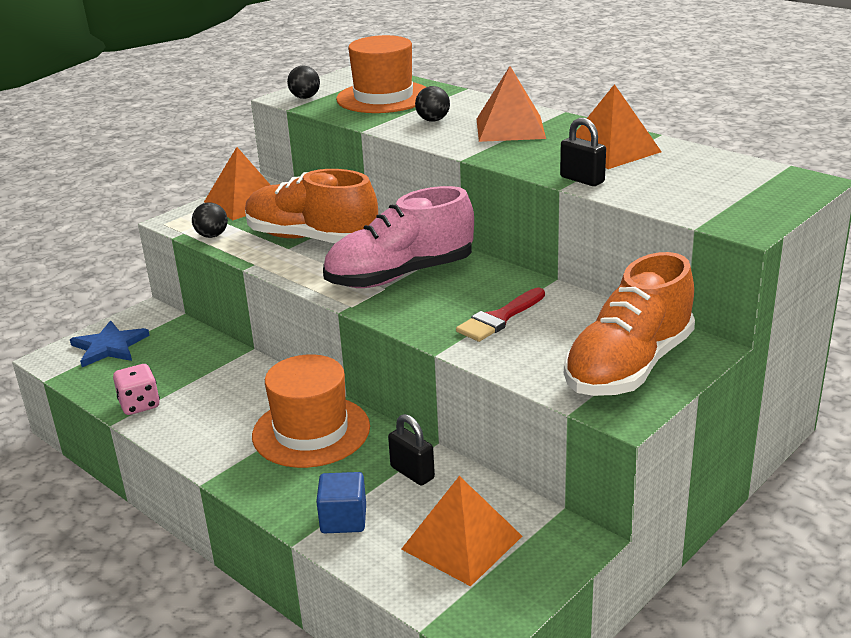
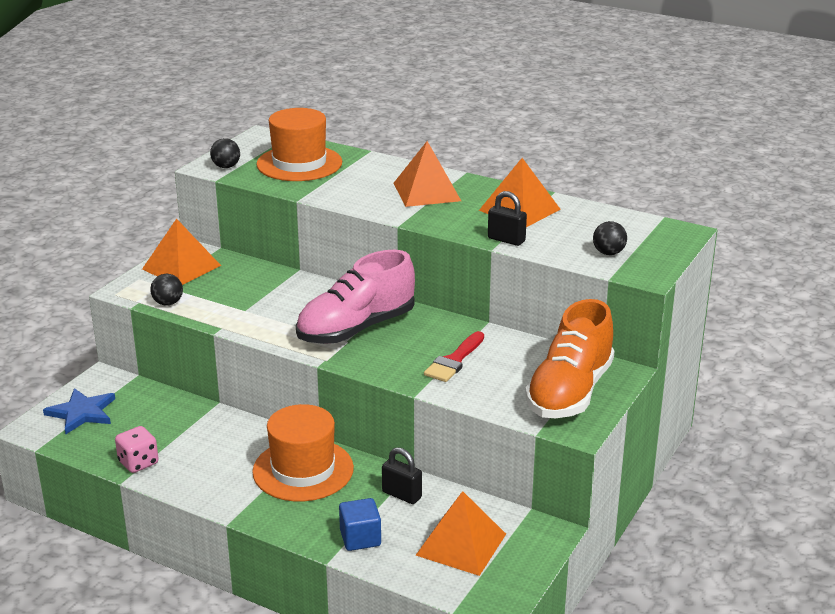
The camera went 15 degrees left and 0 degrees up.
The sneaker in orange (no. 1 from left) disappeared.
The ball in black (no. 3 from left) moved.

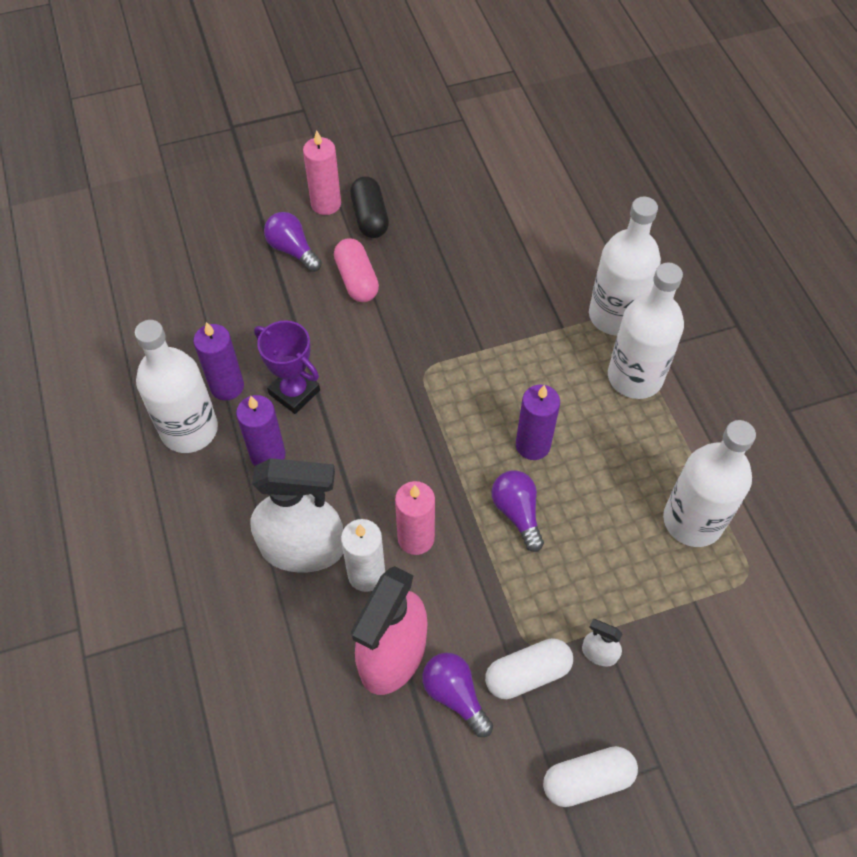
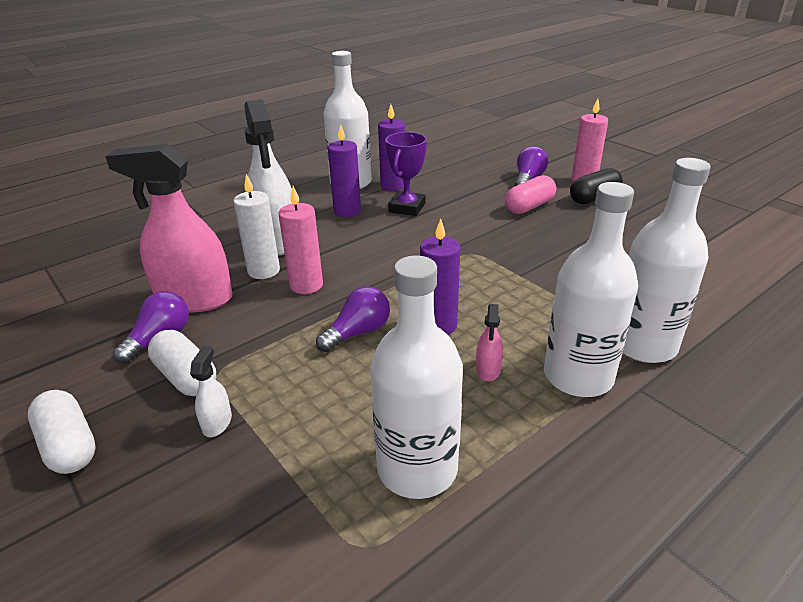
The camera went 70 degrees right and 25 degrees down.
The sprayer in pink (no. 2 from left) appeared.

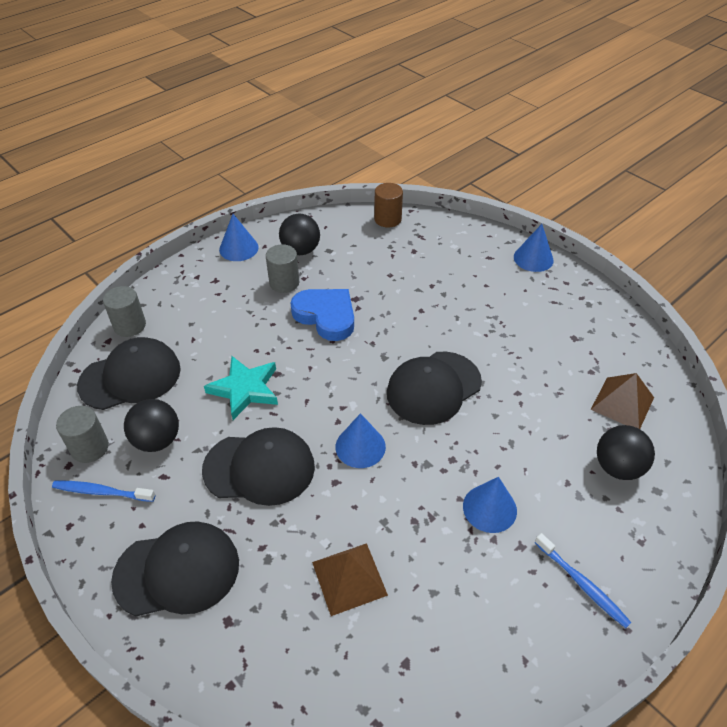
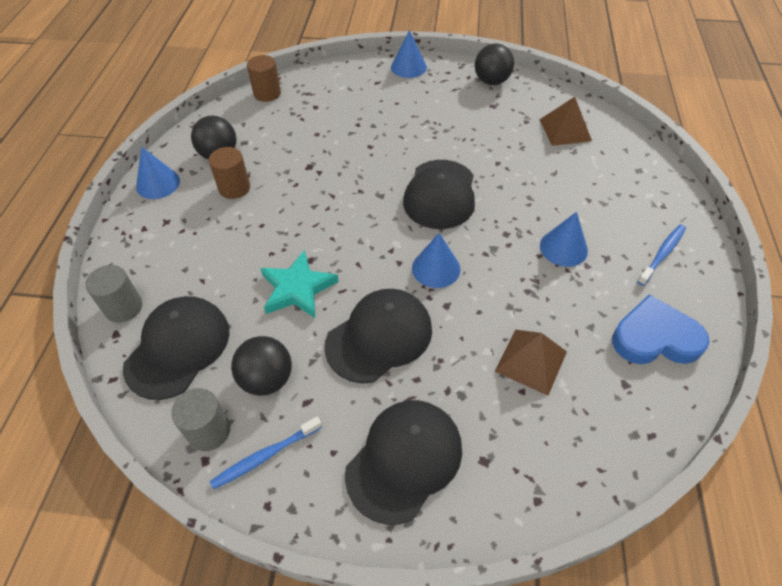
The camera went 40 degrees left and 5 degrees up.
The cylinder in ash-grey (no. 3 from left) became the cylinder in brown (no. 1 from left).
The heart in royal blue moved.
The dental brush in royal blue (no. 2 from left) turned 60 degrees counterclockwise.
The ball in black (no. 3 from left) moved.

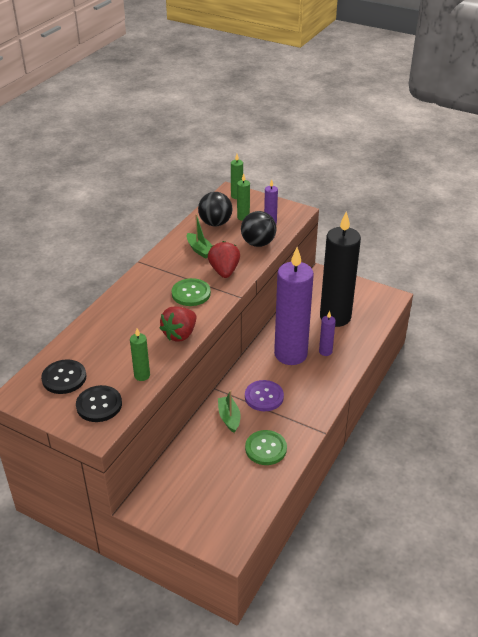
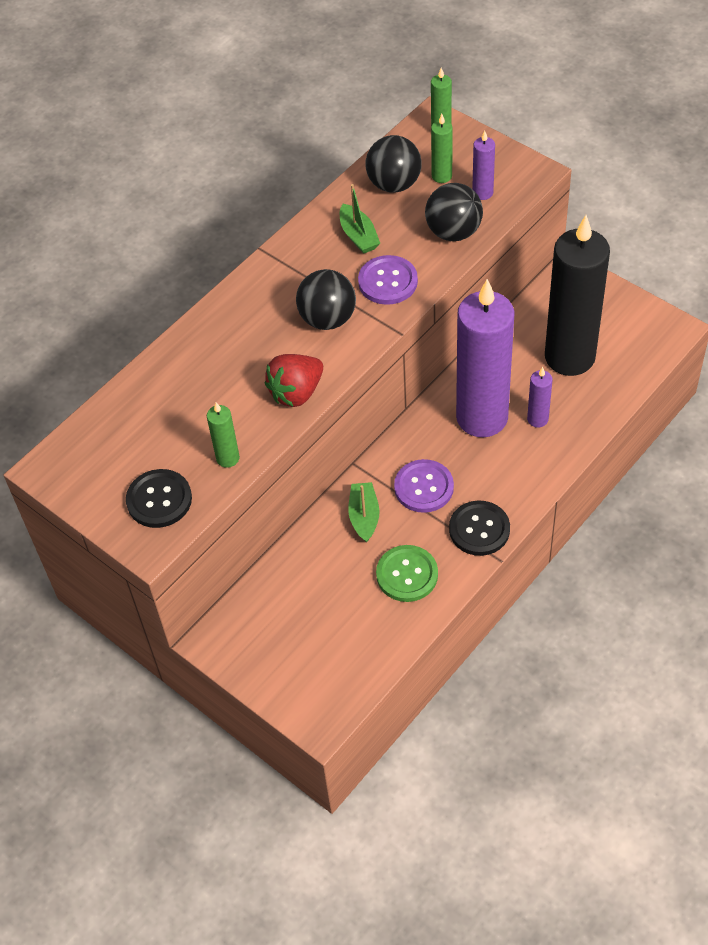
The camera went 15 degrees right and 15 degrees up.
The button in black (no. 1 from left in the first image) moved.
The button in green (no. 1 from left) was replaced by the ball in black (no. 1 from left).
The berry in scarlet (no. 2 from left) was replaced by the button in royal purple (no. 1 from left).

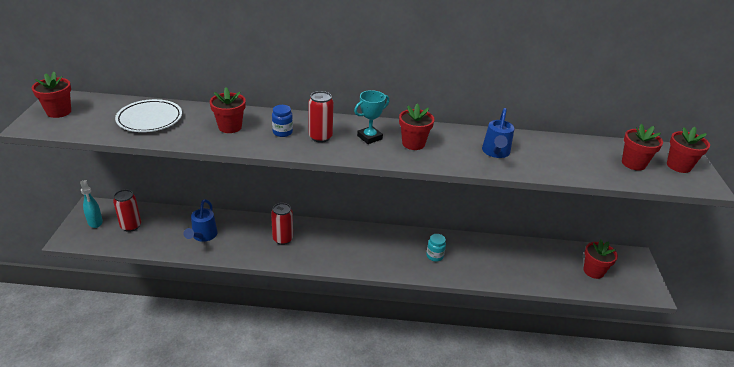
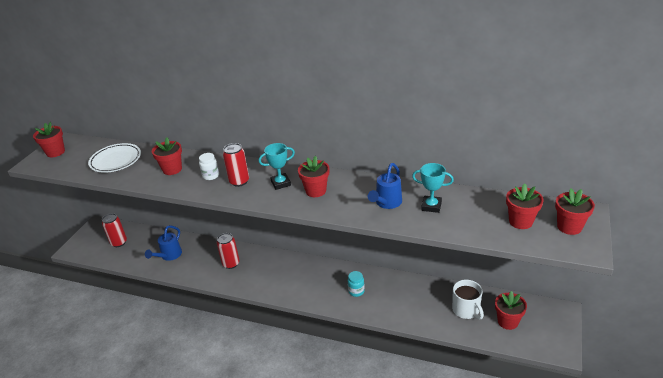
The camera went 20 degrees right and 0 degrees up.
The sprayer in turquoise disappeared.
The jar in royal blue became the jar in snow-white.
The prize cup in turquoise (no. 2 from left) appeared.
The tea mug in snow-white appeared.

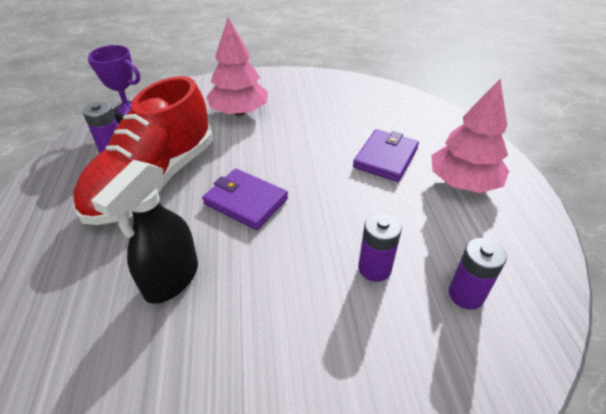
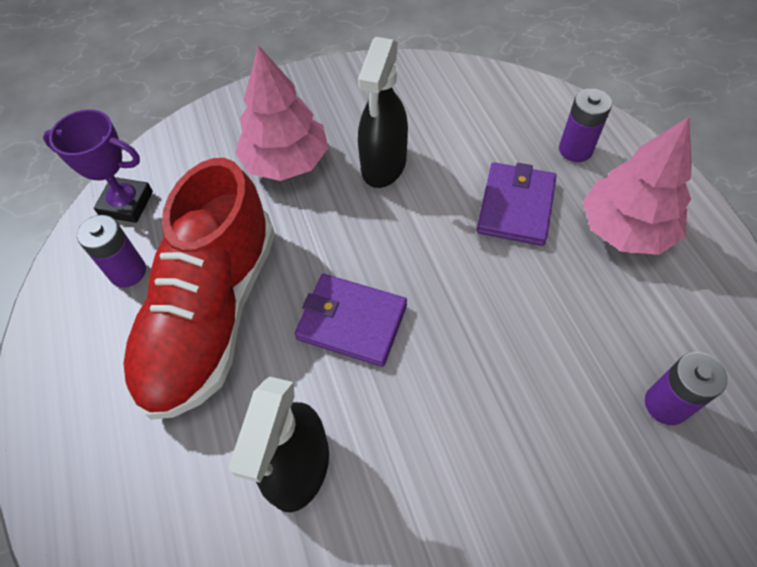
The camera went 10 degrees left and 15 degrees up.
The power cell in royal purple (no. 2 from left) moved.
The sprayer in black (no. 2 from left) appeared.

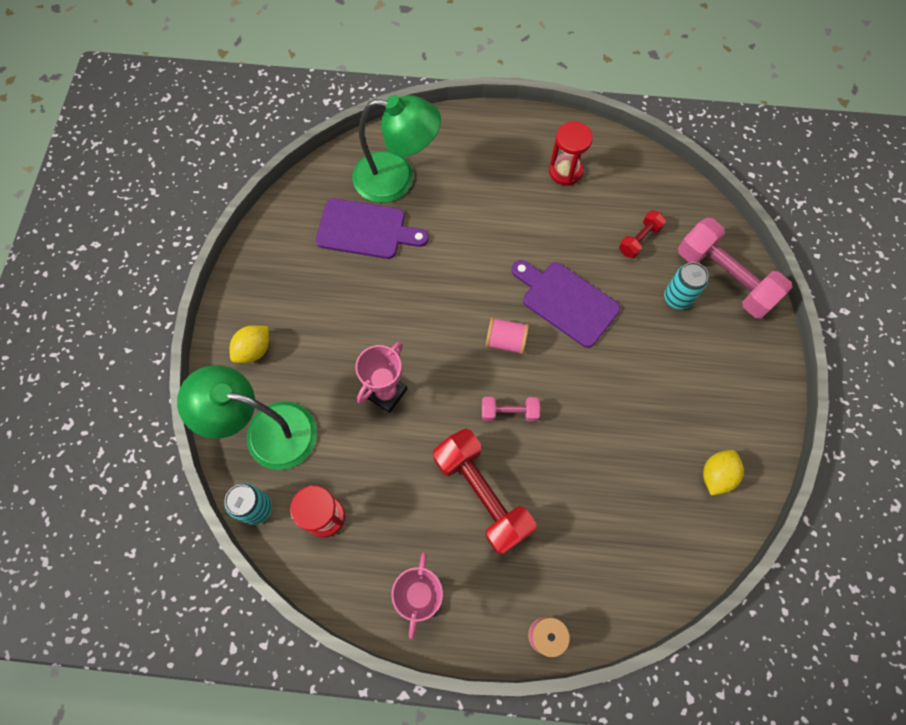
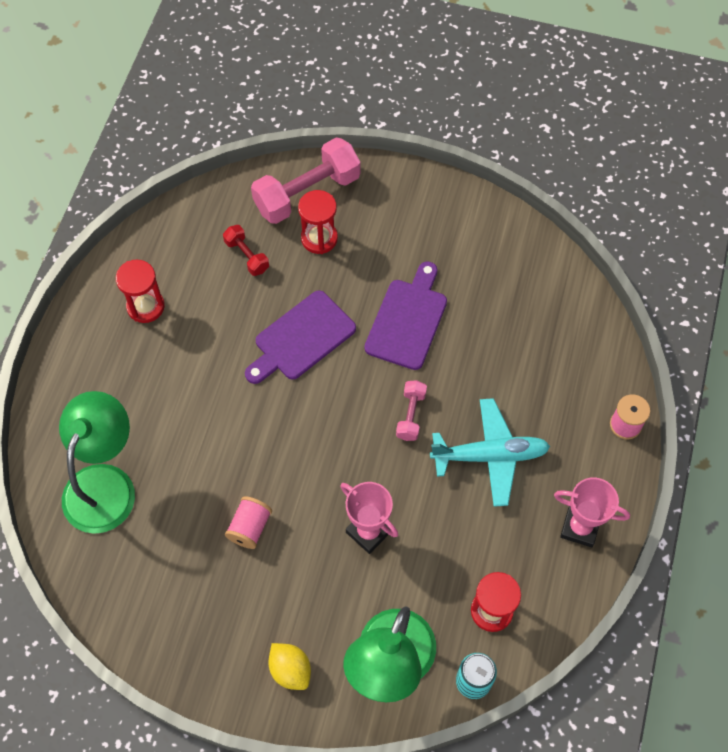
The camera went 80 degrees left and 5 degrees down.
The bread board in royal purple (no. 1 from left in the first image) moved.
The free weight in scarlet (no. 1 from left) was replaced by the toy plane in turquoise.
The reel of thread in pink (no. 1 from left) moved.
The tin in turquoise (no. 2 from left) was replaced by the sand timer in scarlet (no. 2 from left).
The toy lemon in bright yellow (no. 2 from left) disappeared.

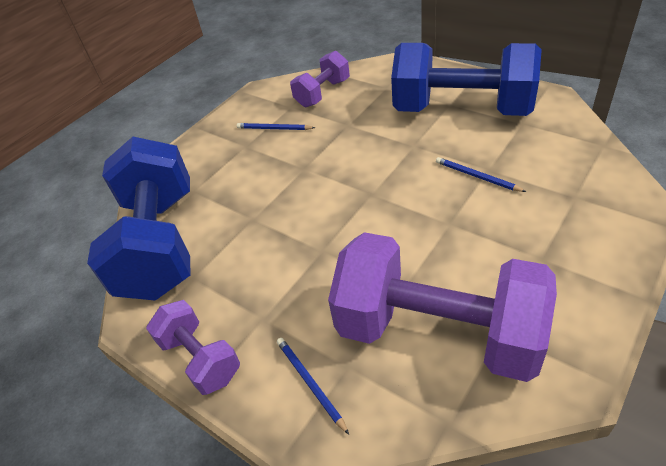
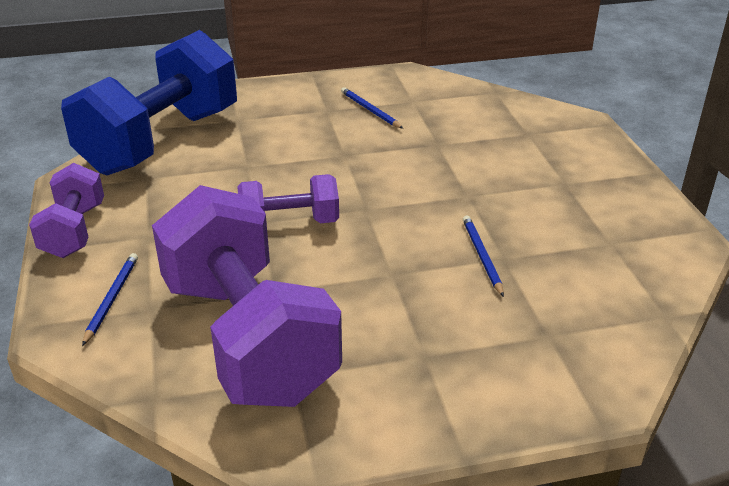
The camera went 35 degrees right and 10 degrees down.
The free weight in royal purple (no. 2 from left in the first image) moved.
The free weight in royal blue (no. 2 from left) disappeared.

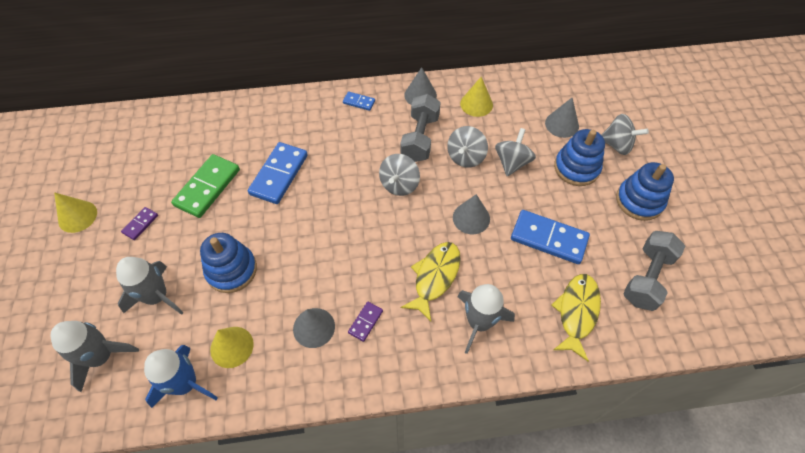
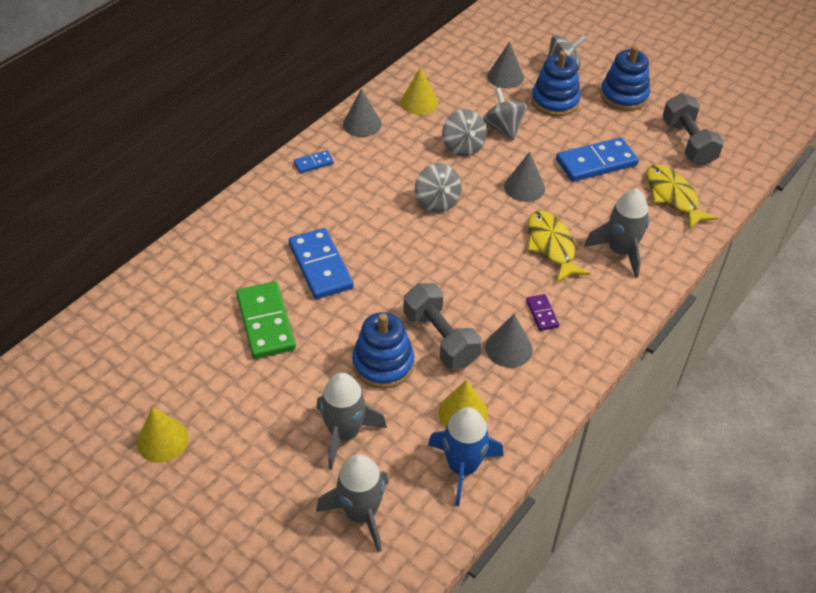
The camera went 45 degrees left and 10 degrees down.
The domino tile in royal purple (no. 1 from left) disappeared.
The free weight in ash-grey (no. 1 from left) moved.

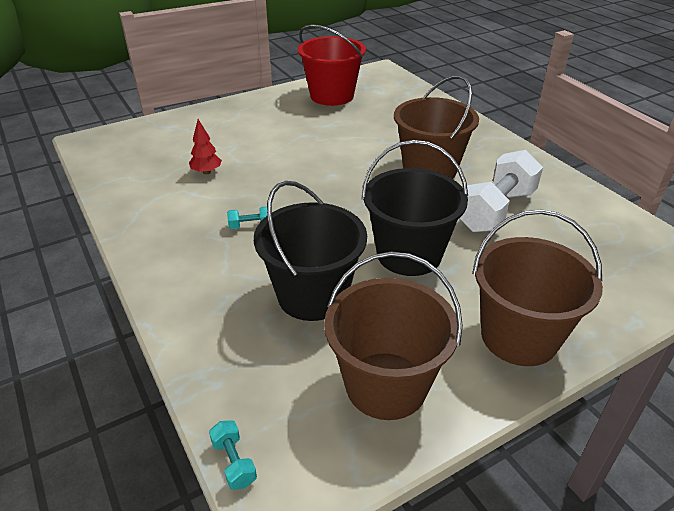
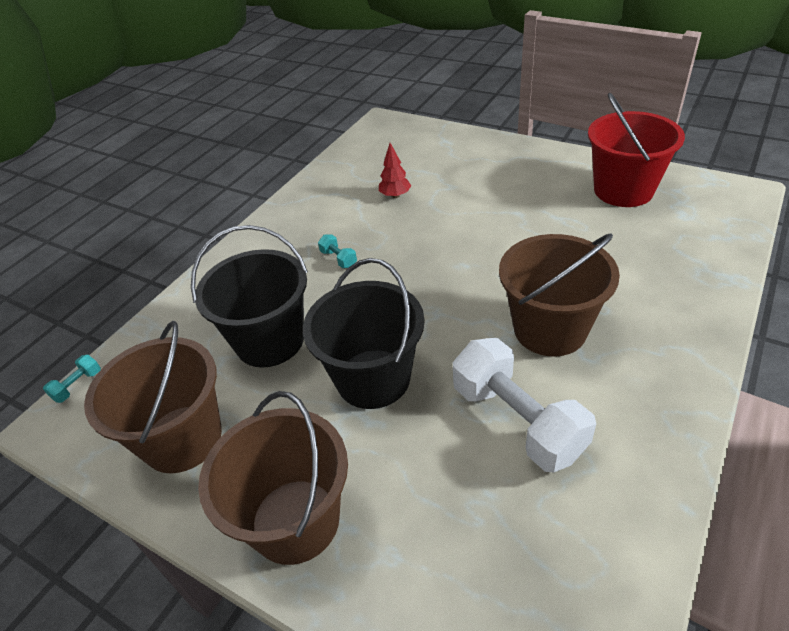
The camera went 65 degrees right and 5 degrees up.
The free weight in snow-white turned 45 degrees clockwise.

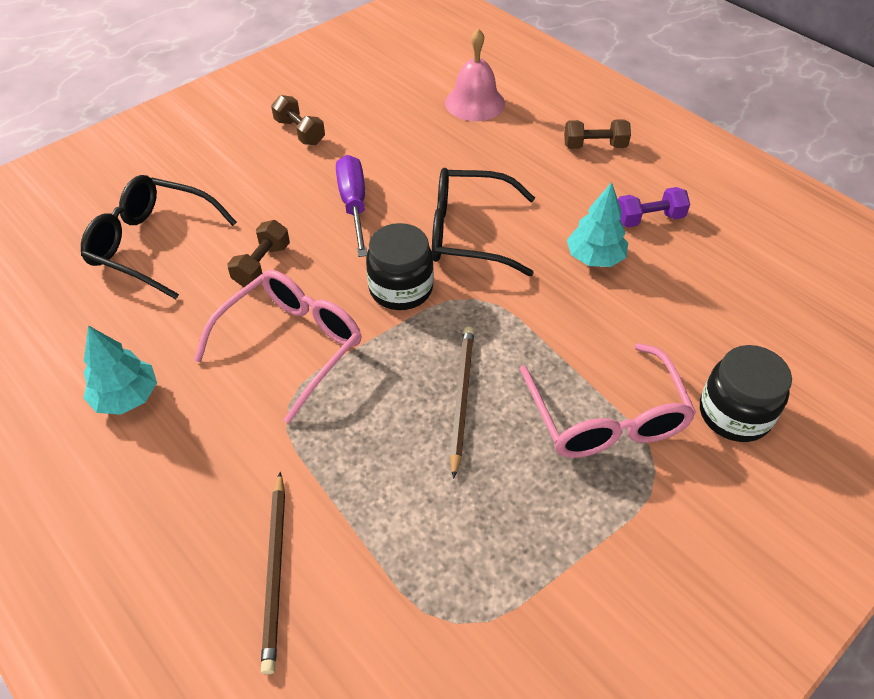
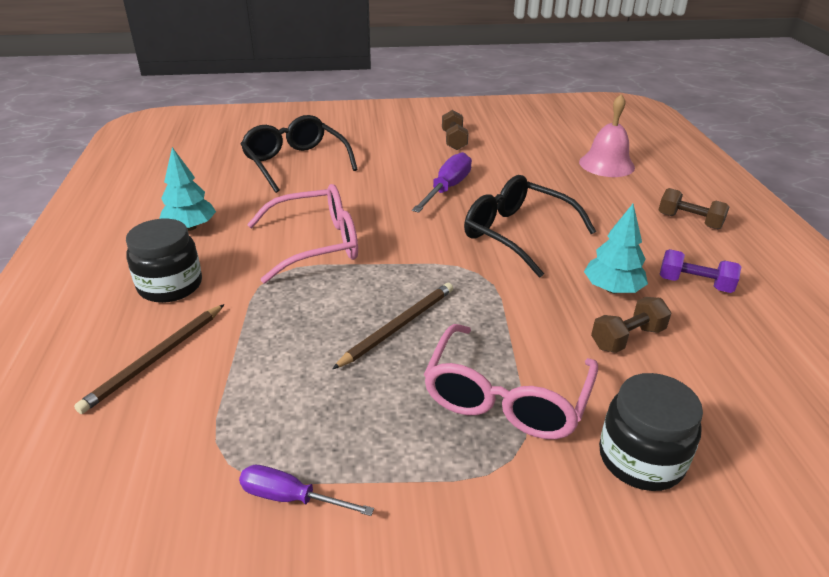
The camera went 35 degrees right and 15 degrees down.
The free weight in brown (no. 1 from left in the first image) moved.
The jar in black (no. 1 from left) moved.
The flat screwdriver in royal purple (no. 1 from left) appeared.

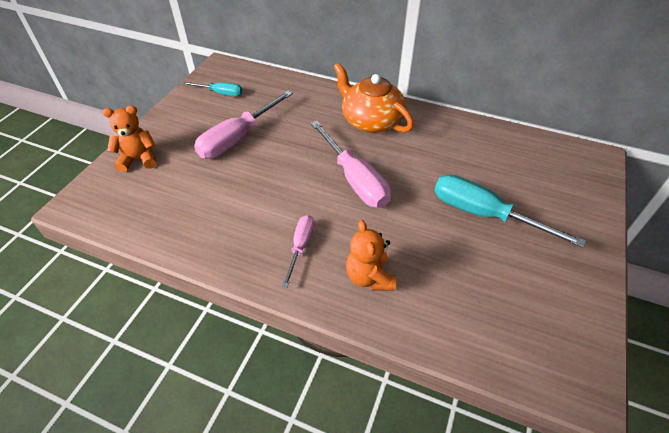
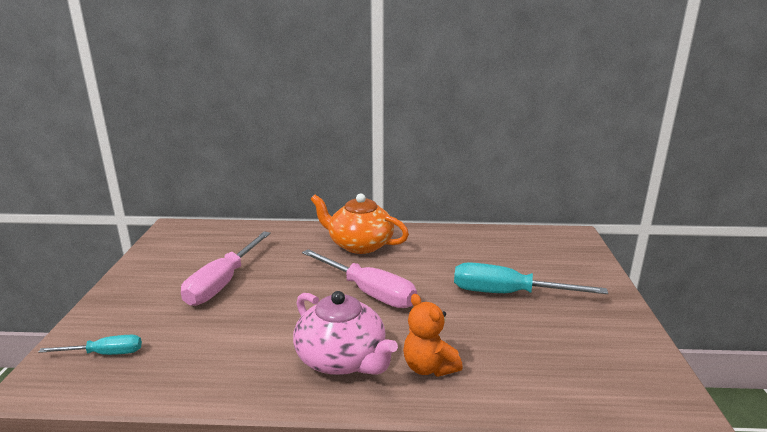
The camera went 20 degrees left and 25 degrees down.
The teddy bear in orange (no. 1 from left) disappeared.
The flat screwdriver in turquoise (no. 1 from left) moved.
The flat screwdriver in pink (no. 2 from left) was replaced by the tea pot in pink.

